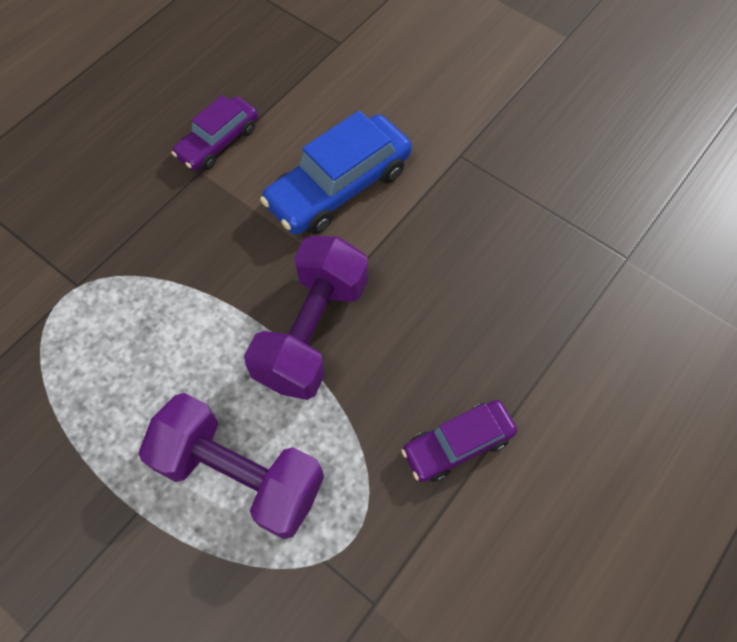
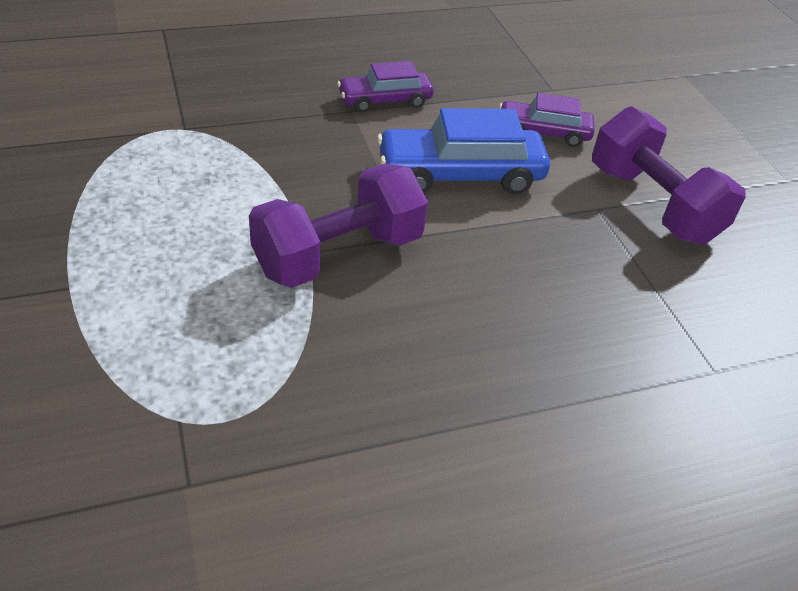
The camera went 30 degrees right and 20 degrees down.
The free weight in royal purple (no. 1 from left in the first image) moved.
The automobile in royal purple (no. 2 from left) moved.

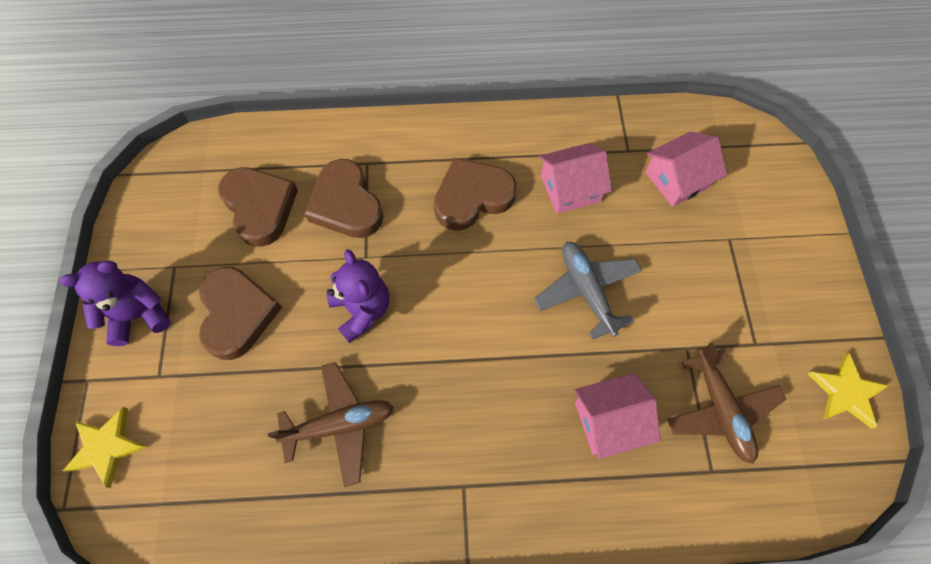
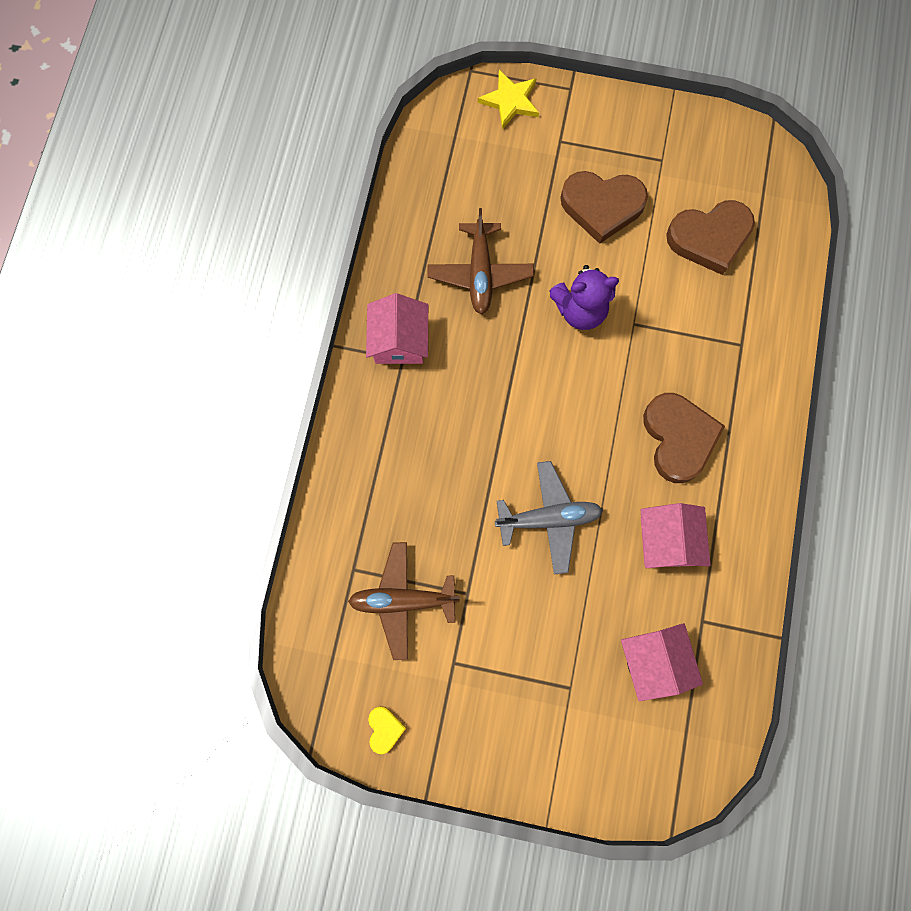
The camera went 105 degrees right and 10 degrees up.
The teddy bear in royal purple (no. 1 from left) disappeared.
The heart in brown (no. 3 from left) disappeared.
The cottage in pink (no. 2 from left in the first image) moved.
The star in bright yellow (no. 2 from left) was replaced by the heart in bright yellow.

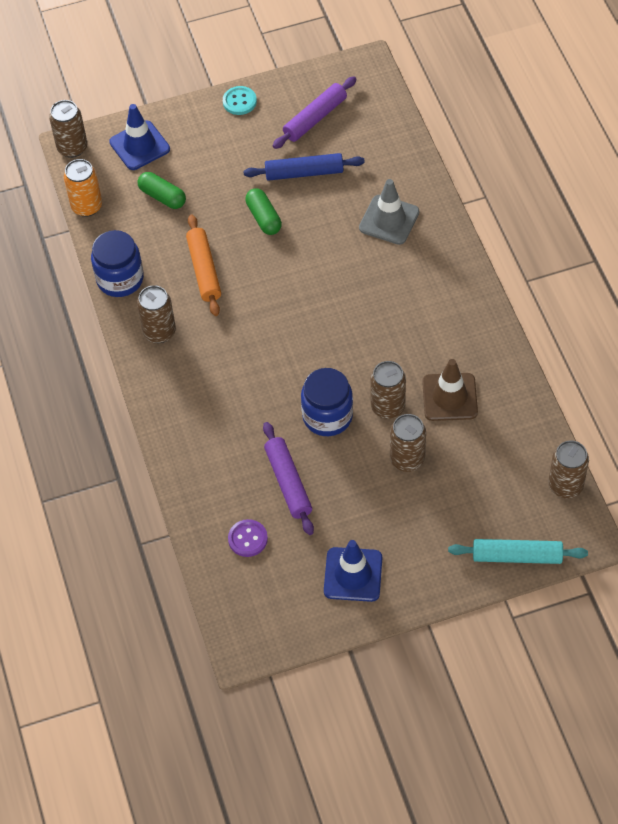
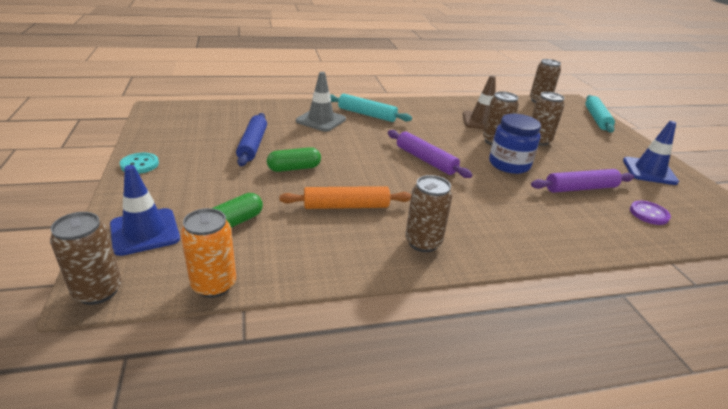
The camera went 90 degrees left and 25 degrees down.
The jar in royal blue (no. 1 from left) disappeared.
The pastry roller in royal purple (no. 2 from left in the first image) moved.
The pastry roller in turquoise (no. 1 from left) appeared.

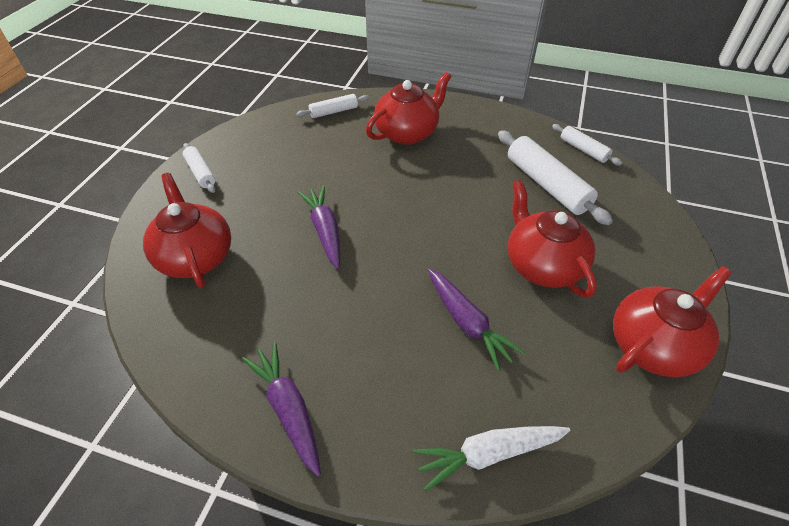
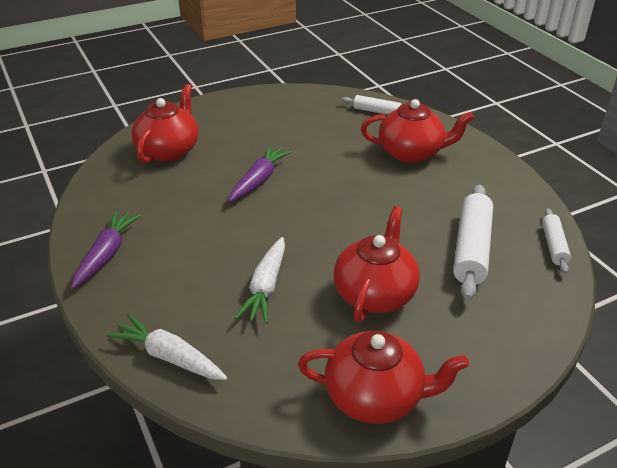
The camera went 45 degrees right and 10 degrees down.
The pastry roller in snow-white (no. 1 from left) disappeared.
The carrot in royal purple (no. 3 from left) became the carrot in snow-white (no. 2 from left).

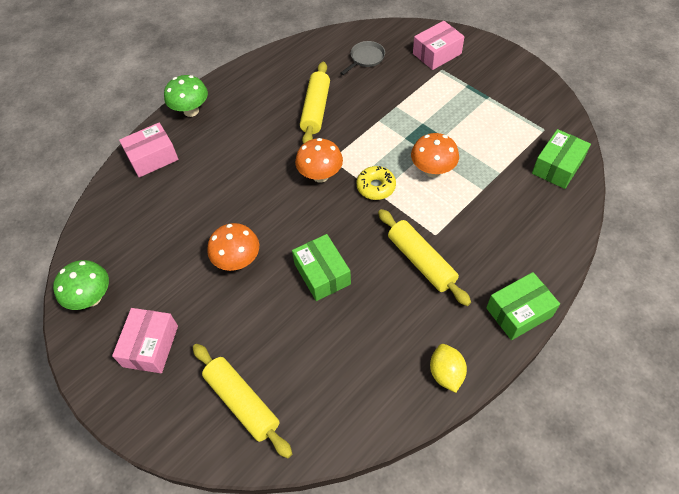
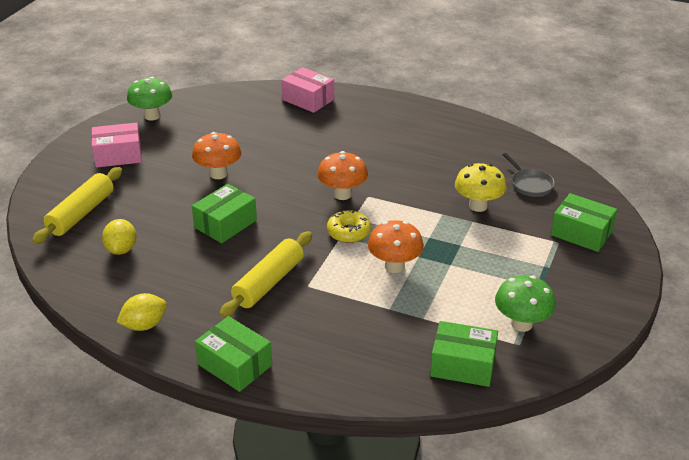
The camera went 65 degrees right and 20 degrees down.
The mushroom in green (no. 2 from left) moved.
The pastry roller in bright yellow (no. 2 from left) disappeared.
The frying pan in ash-grey turned 45 degrees clockwise.
The package in pink (no. 3 from left) became the package in green (no. 4 from left).
The toy lemon in bright yellow (no. 1 from left) appeared.
The mushroom in bright yellow appeared.

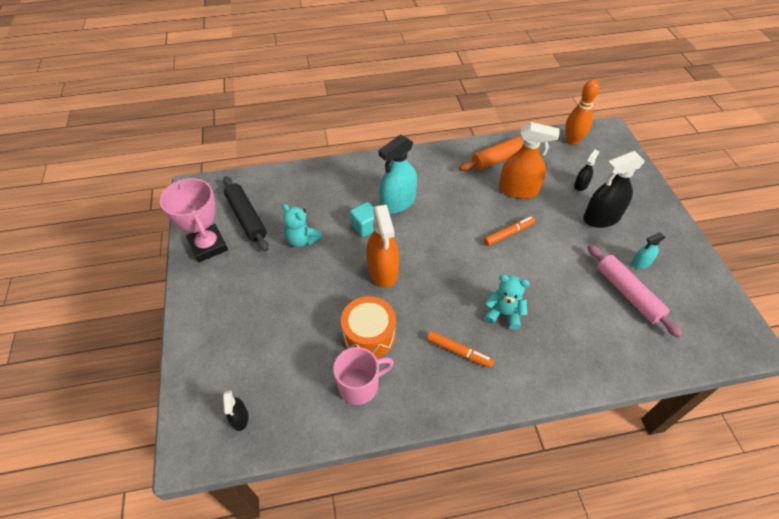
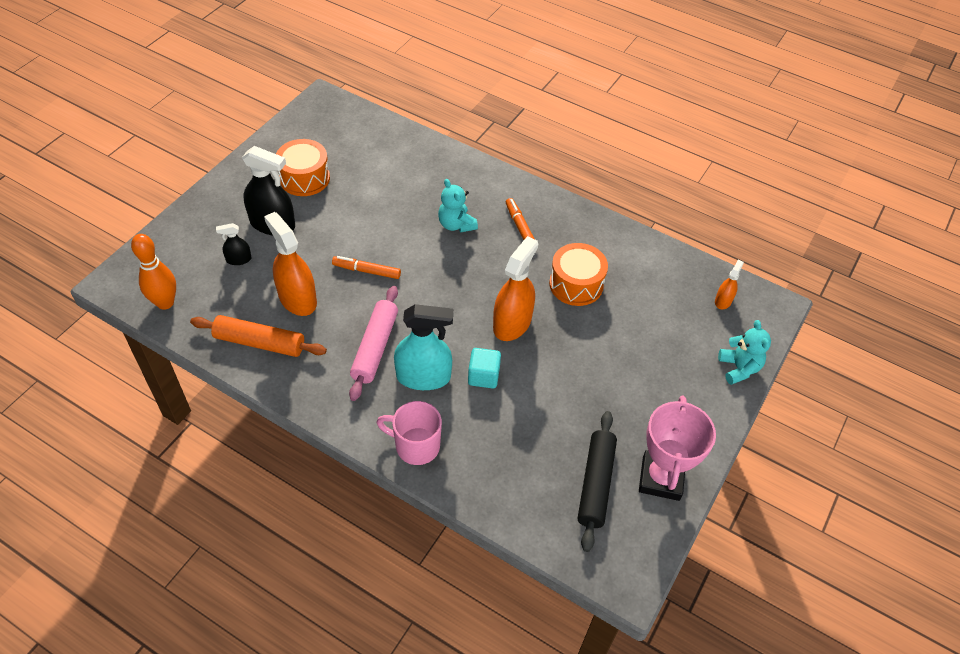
The camera went 140 degrees left and 0 degrees up.
The sprayer in black (no. 1 from left) became the sprayer in orange (no. 3 from left).
The teddy bear in turquoise (no. 1 from left in the first image) moved.
The tea mug in pink moved.
The pastry roller in pink moved.
The sprayer in turquoise (no. 2 from left) was replaced by the drum in orange (no. 1 from left).

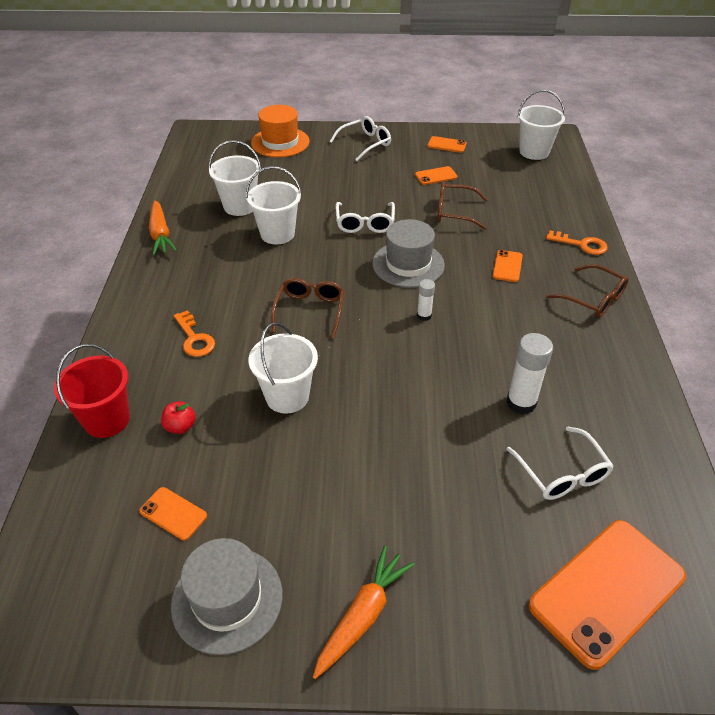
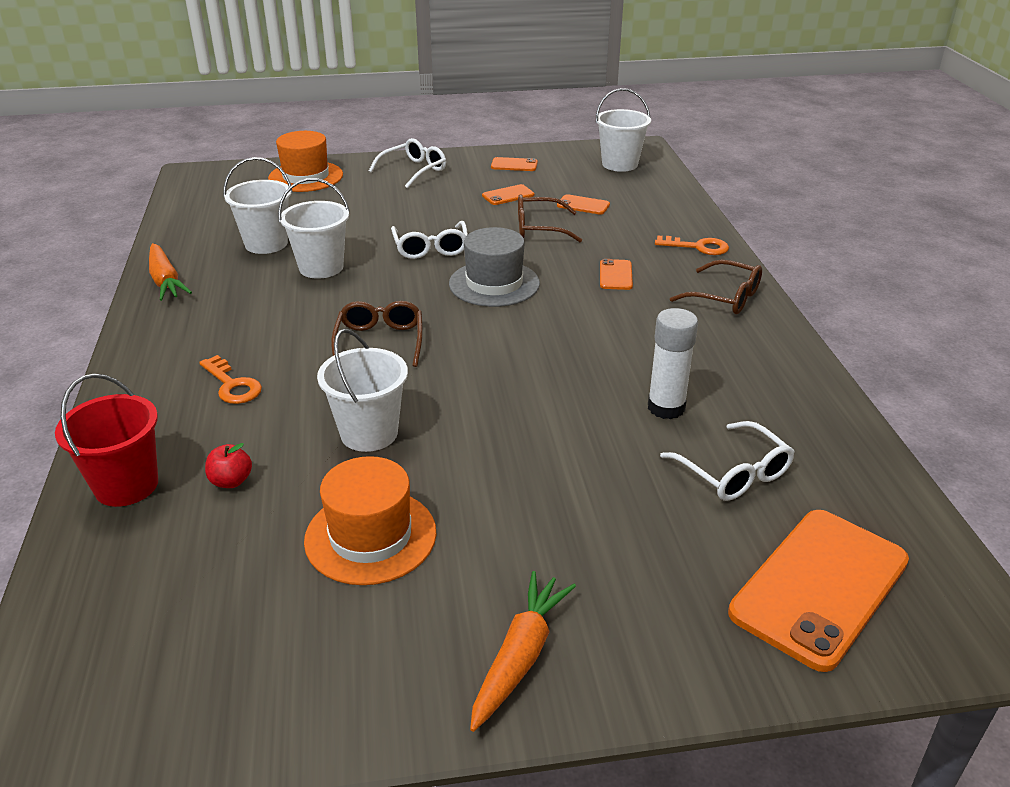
The camera went 10 degrees left and 10 degrees down.
The mobile phone in orange (no. 1 from left in the first image) moved.
The top hat in ash-grey (no. 1 from left) disappeared.
The stick of glue in snow-white (no. 1 from left) disappeared.
The top hat in orange (no. 2 from left) appeared.

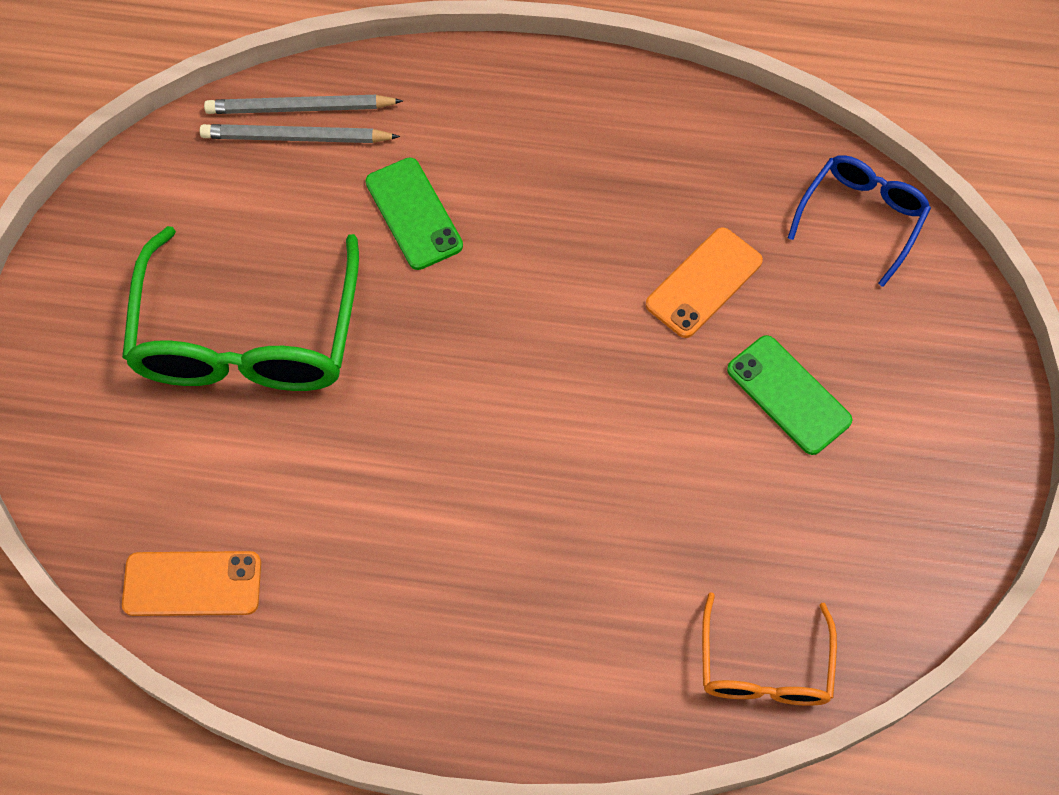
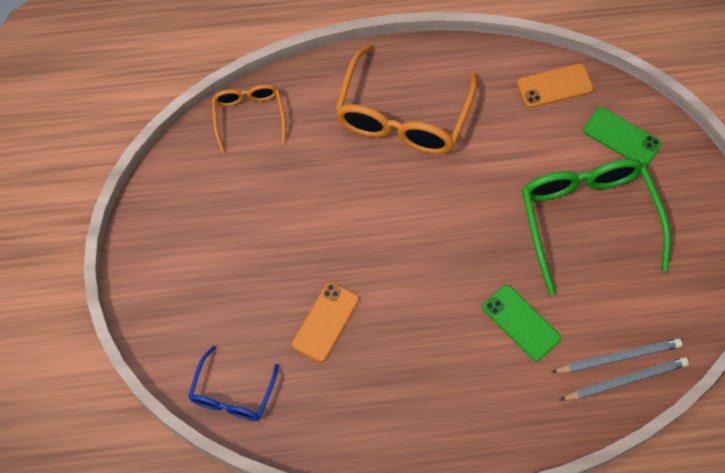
The camera went 165 degrees right and 0 degrees up.
The mobile phone in green (no. 2 from left) moved.
The eyeglasses in orange (no. 2 from left) appeared.

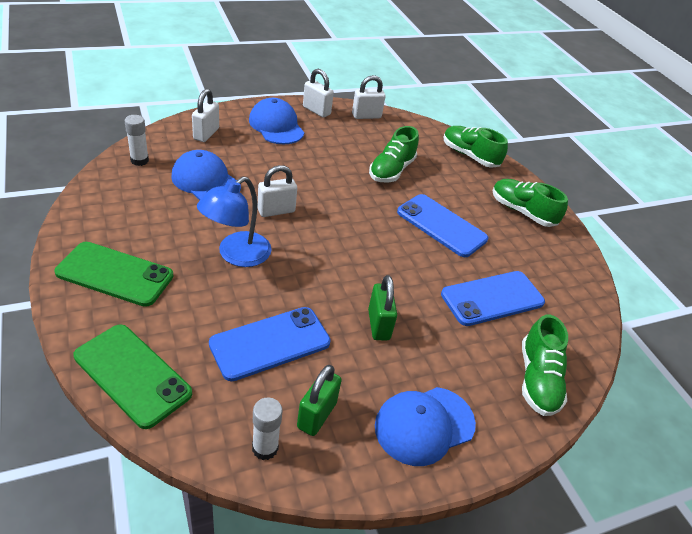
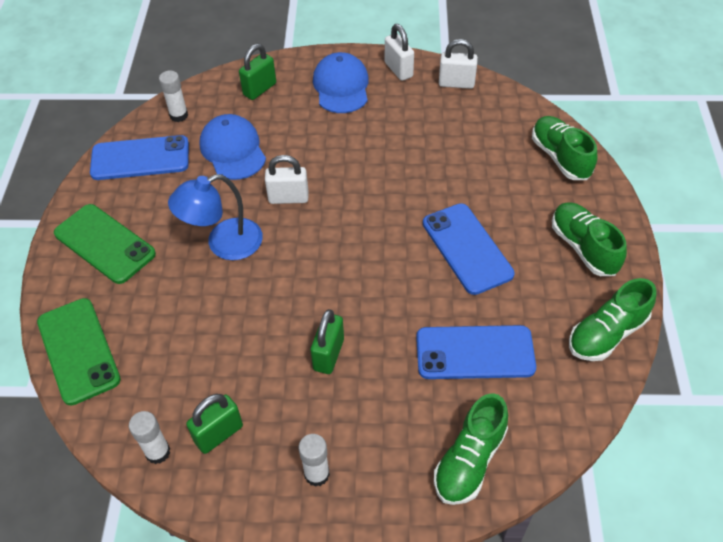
The camera went 30 degrees right and 10 degrees up.
The small lock in snow-white (no. 1 from left) became the small lock in green (no. 2 from left).
The mobile phone in royal blue (no. 1 from left) moved.
The sneaker in green (no. 1 from left in the first image) moved.
The baseball cap in royal blue (no. 3 from left) was replaced by the stick of glue in snow-white (no. 3 from left).

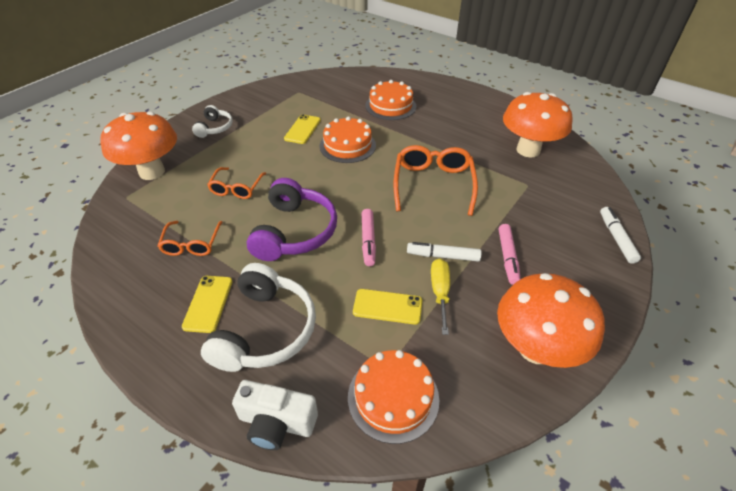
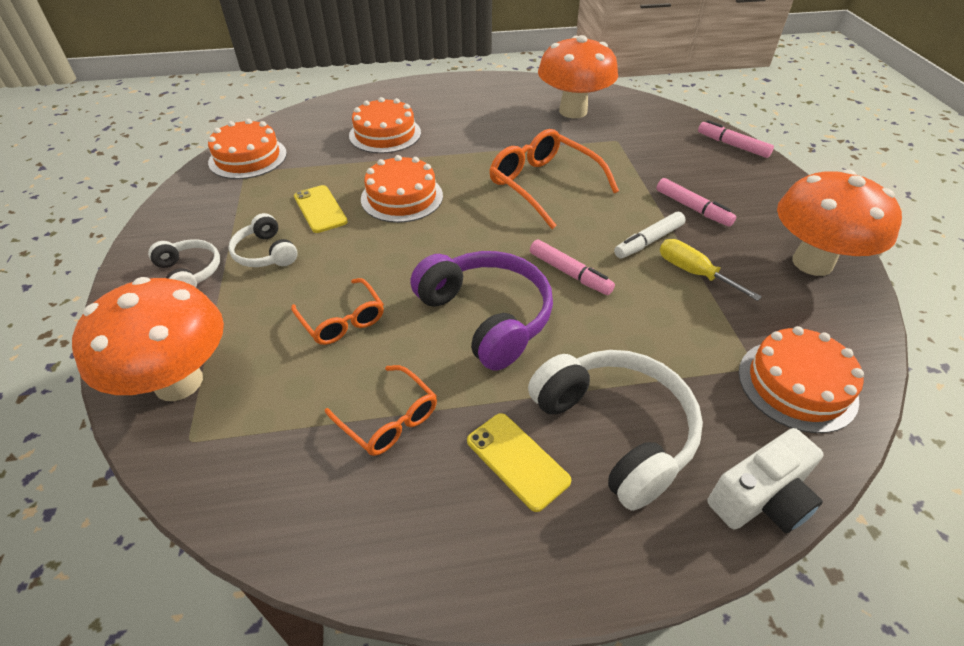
The camera went 45 degrees left and 0 degrees up.
The mobile phone in bright yellow (no. 3 from left) disappeared.
The marker in snow-white (no. 2 from left) became the marker in pink (no. 3 from left).
The gateau in orange (no. 1 from left) appeared.
The headset in snow-white (no. 2 from left) appeared.

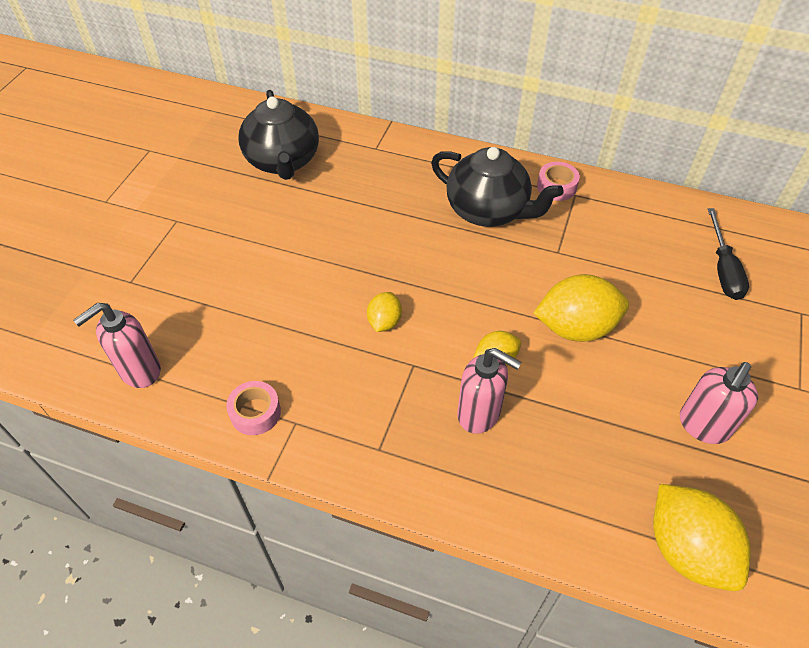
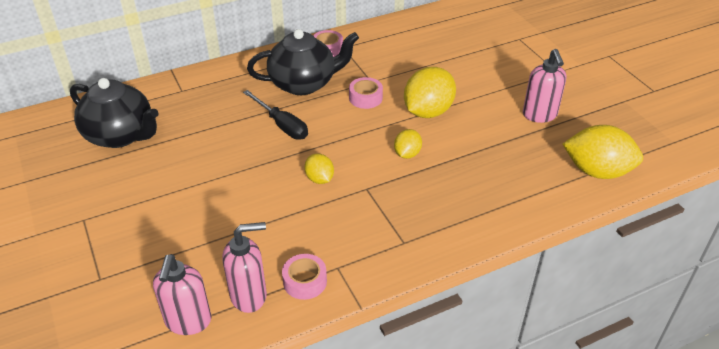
The camera went 45 degrees left and 10 degrees down.
The soap pump in pink (no. 2 from left) moved.
The flat screwdriver in black moved.
The sticky tape in pink (no. 3 from left) appeared.

